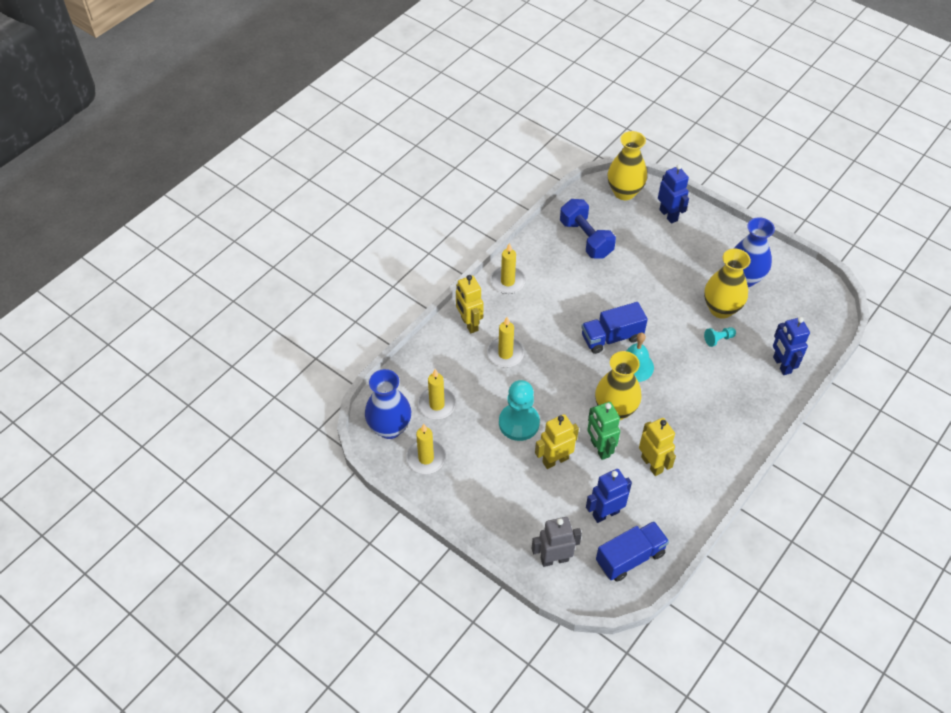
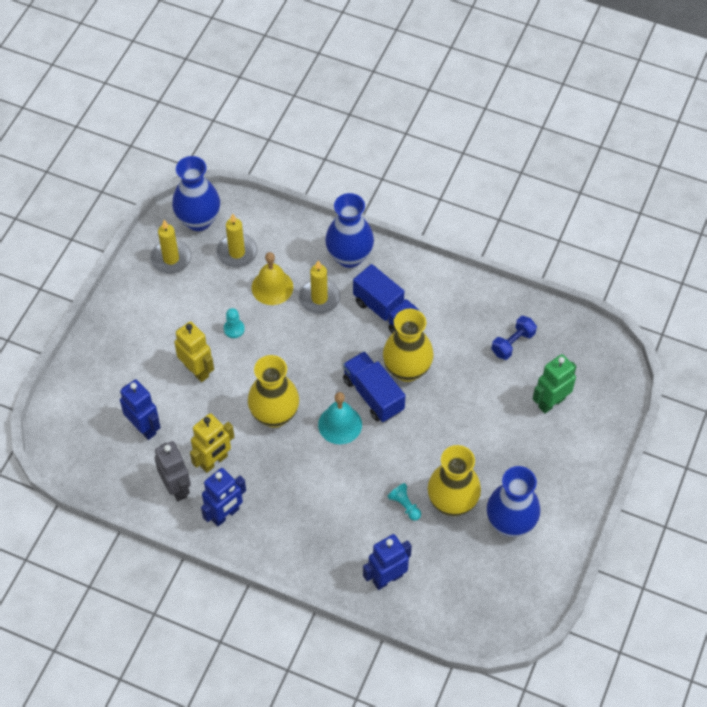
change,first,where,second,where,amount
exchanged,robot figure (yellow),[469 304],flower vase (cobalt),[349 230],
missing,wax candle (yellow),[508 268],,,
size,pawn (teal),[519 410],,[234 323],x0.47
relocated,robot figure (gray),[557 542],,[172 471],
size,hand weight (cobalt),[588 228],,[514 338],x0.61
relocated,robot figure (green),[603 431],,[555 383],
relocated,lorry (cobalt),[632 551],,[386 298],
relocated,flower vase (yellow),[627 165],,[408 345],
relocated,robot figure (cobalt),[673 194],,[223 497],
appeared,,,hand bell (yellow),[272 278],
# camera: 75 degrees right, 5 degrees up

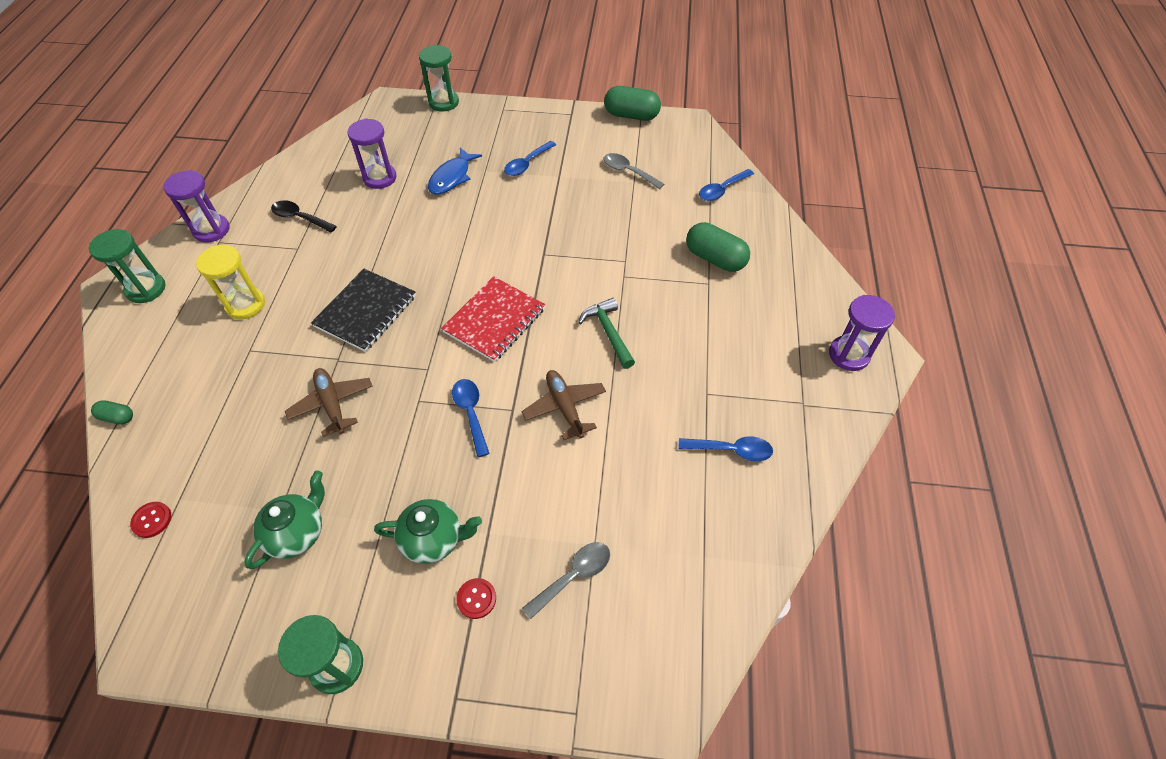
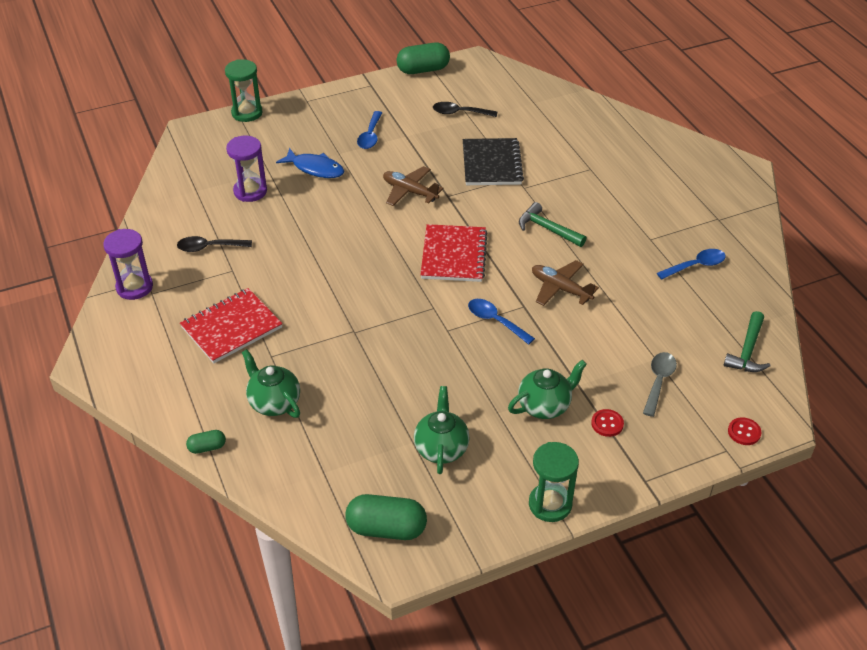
change,first,where,second,where,amount
missing,hourglass (green),[127 266],,,
relocated,button (crimson),[150 520],,[744 431],
exchanged,hourglass (yellow),[230 282],notebook (crimson),[231 326],
relocated,aeroplane (dark brown),[328 402],,[413 186],
relocated,notebook (jet-black),[363 310],,[493 161],
spun,toy fish (cobalt),[455 171],,[310 163],60 degrees counterclockwise
colour,teaspoon (gray),[634 171],teaspoon (jet-black),[465 109],
relocated,capsule (green),[718 247],,[386 517],
missing,teaspoon (cobalt),[726 185],,,
missing,hourglass (violet),[862 333],,,
appeared,,,china teapot (green),[271 383],
appeared,,,carpenter's hammer (green),[747 341],
# camera: 30 degrees left, 10 degrees down

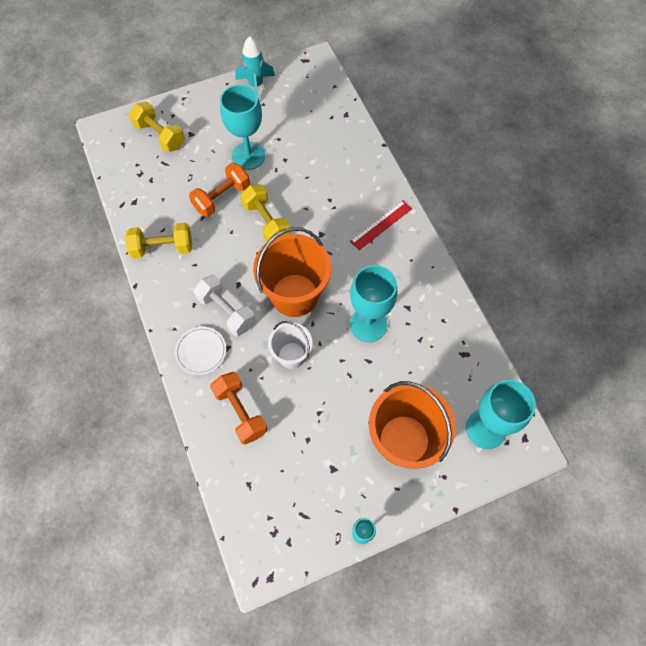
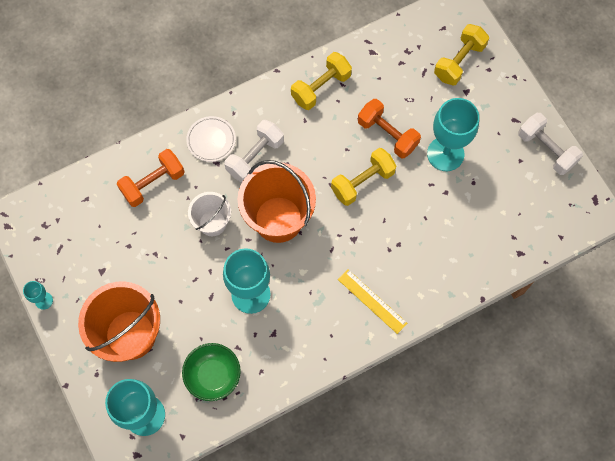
change,first,where,second,where,amount
spun,hand weight (yellow),[158 240],,[321 81],60 degrees clockwise
exchanged,toy rocket (teal),[255 67],hand weight (white),[550 144],
colour,measuring stick (crimson),[381 225],measuring stick (yellow),[372 301],
appeared,,,bowl (green),[211 372],
# camera: 85 degrees right, 5 degrees up

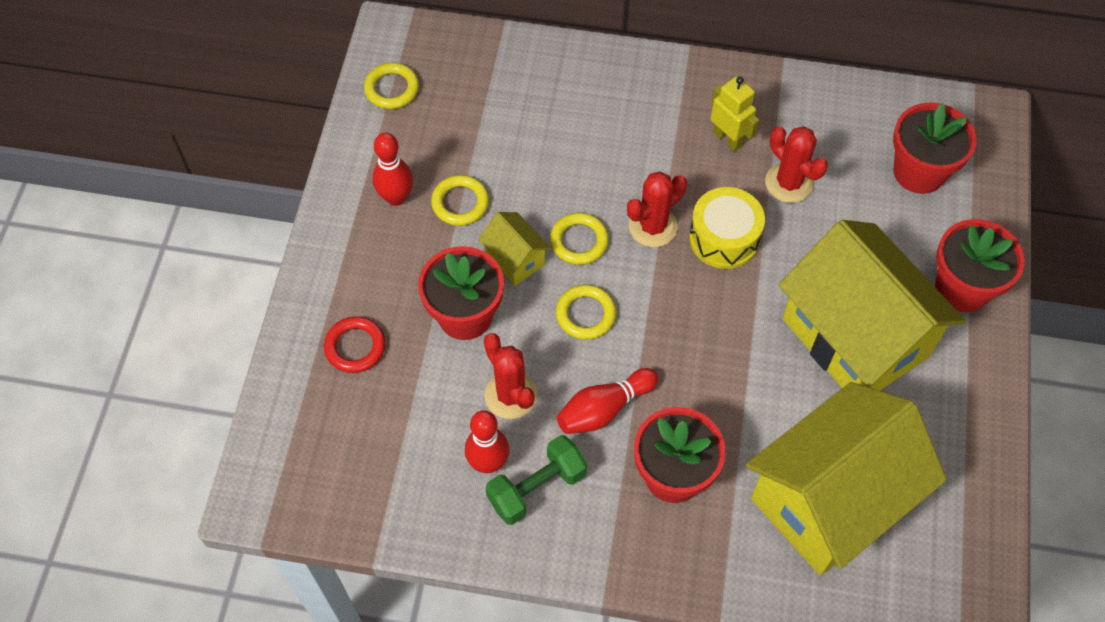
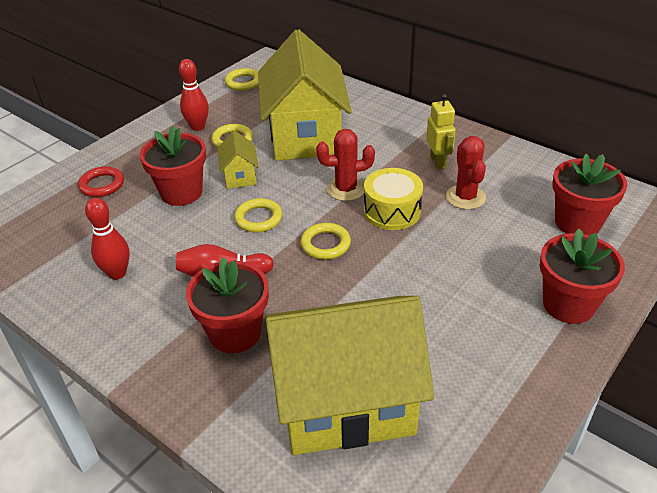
change,first,where,second,where,amount
missing,prickly plant (crimson),[510 376],,,
missing,hand weight (green),[536 480],,,
relocated,hoop (yellow),[579 239],,[325 241],
relocated,house (yellow),[872 305],,[305 95],
# camera: 30 degrees right, 20 degrees down

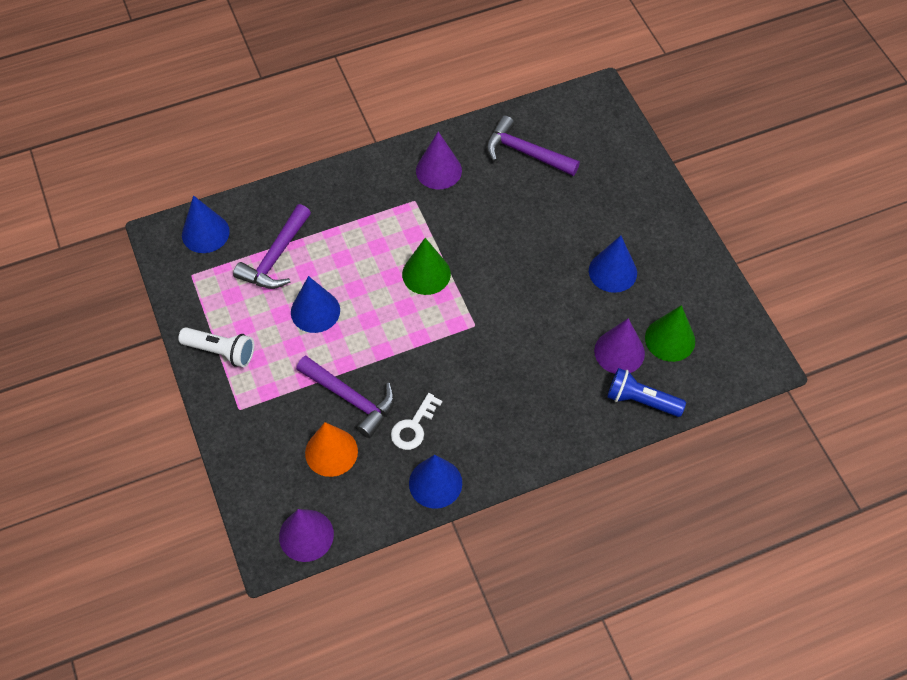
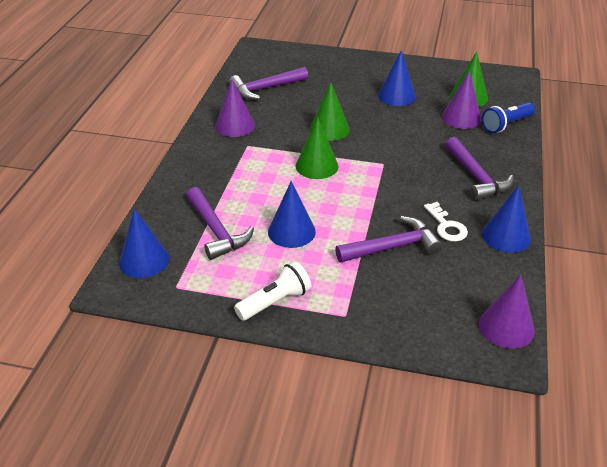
change,first,where,second,where,amount
missing,solid cone (orange-coloured),[331 449],,,
appeared,,,solid cone (green),[330 112],
appeared,,,carpenter's hammer (violet),[479 169],
# camera: 55 degrees left, 20 degrees down

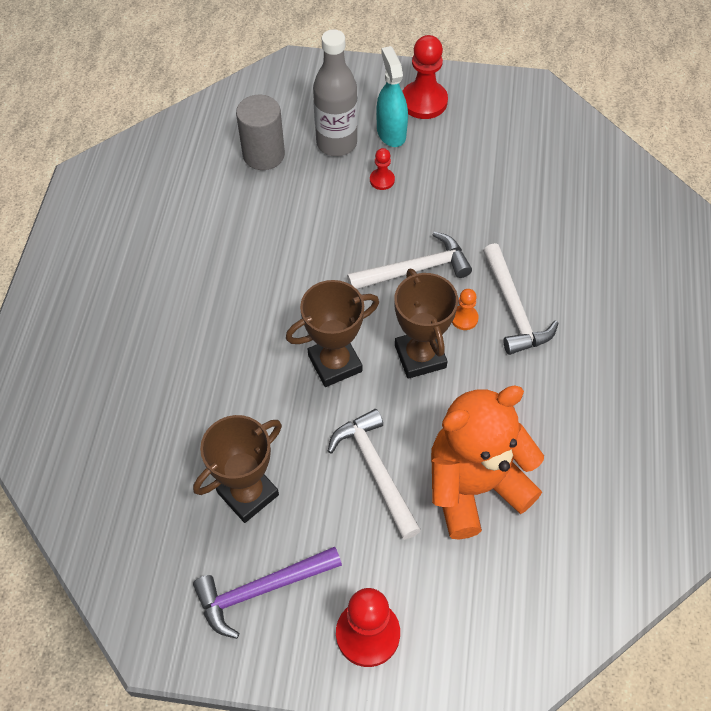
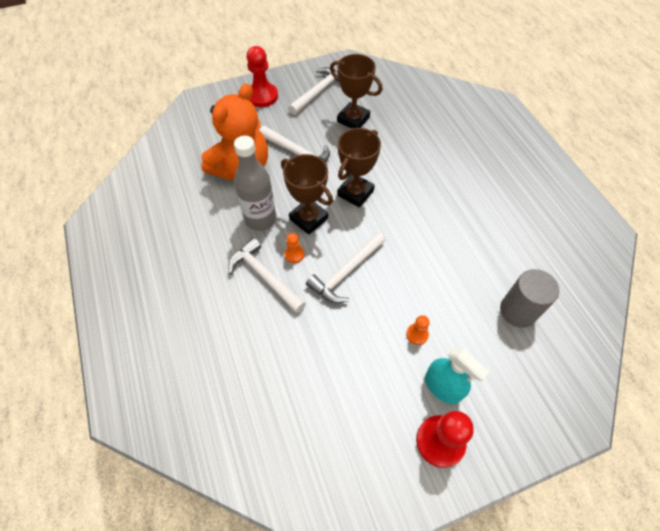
change,first,where,second,where,amount
spun,prize cup (dark brown),[237 469],,[356 91],75 degrees counterclockwise
colour,carpenter's hammer (violet),[267 593],carpenter's hammer (white),[313 91],
relocated,drink bottle (gray),[335 92],,[255 183],
colour,pawn (crimson),[382 169],pawn (orange-coloured),[418 330],
# camera: 150 degrees right, 0 degrees up

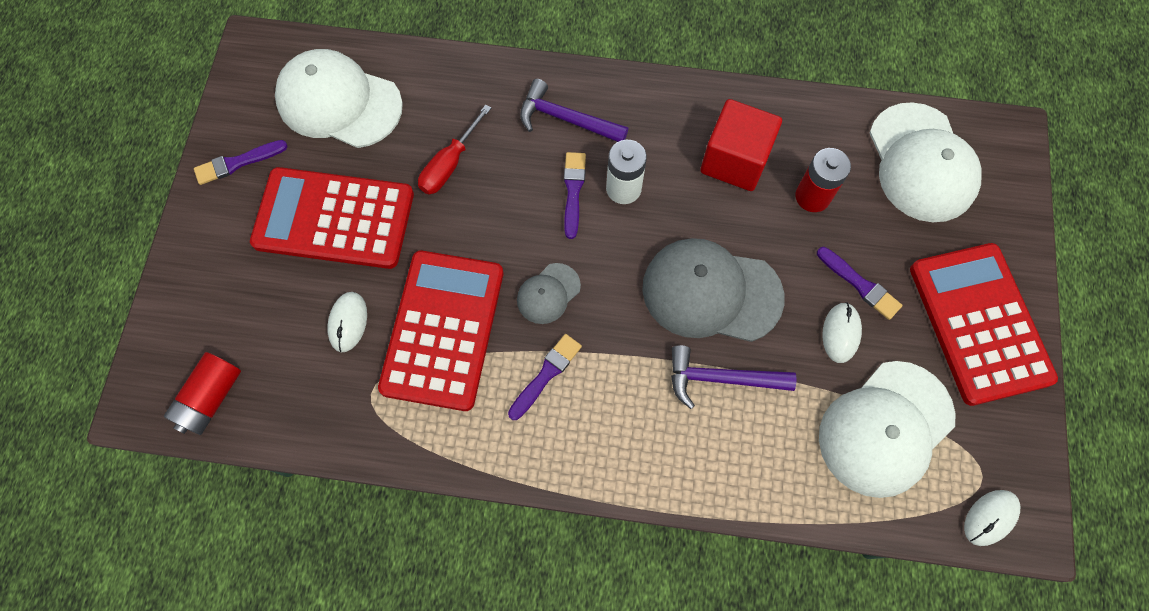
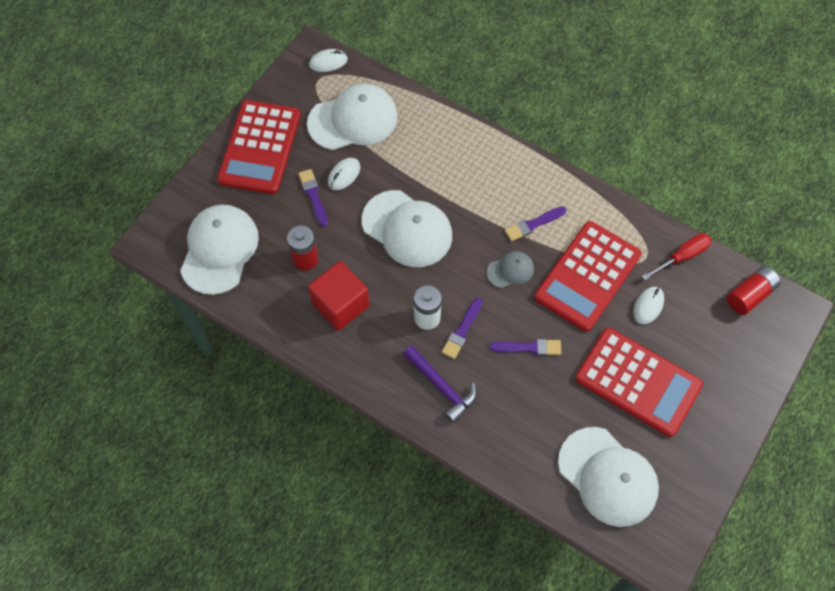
change,first,where,second,where,amount
relocated,paint brush (violet),[241 162],,[525 347],
relocated,flat screwdriver (crimson),[454 149],,[677 256],
colour,peaked cap (gray),[713 290],peaked cap (white),[407 228],
missing,carpenter's hammer (violet),[733 377],,,
# camera: 155 degrees left, 5 degrees down

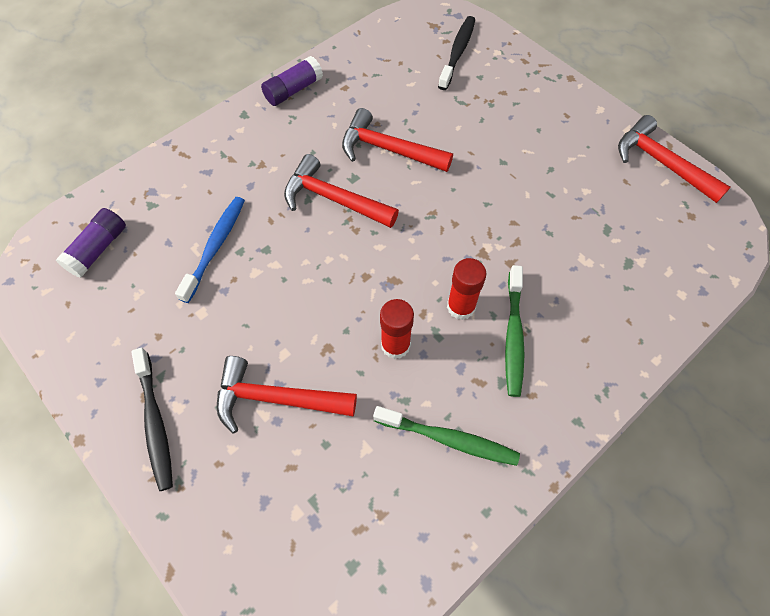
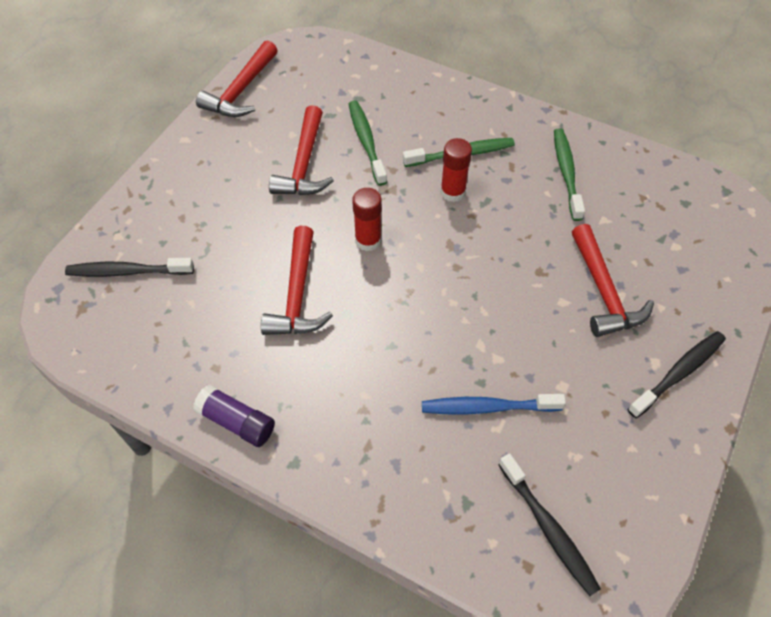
change,first,where,second,where,amount
exchanged,stick of glue (violet),[91 243],dental brush (jet-black),[549 524],
relocated,carpenter's hammer (crimson),[341 191],,[301 150],
relocated,stick of glue (crimson),[397 329],,[367 219],
appeared,,,dental brush (green),[368 143],
# camera: 110 degrees left, 5 degrees down

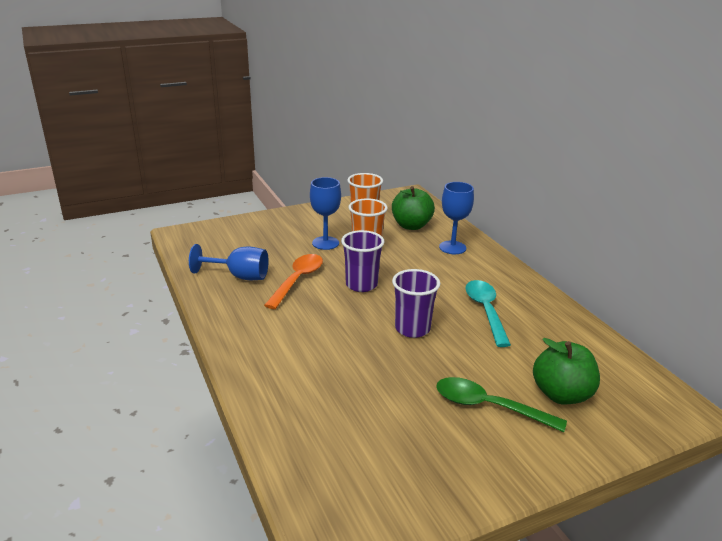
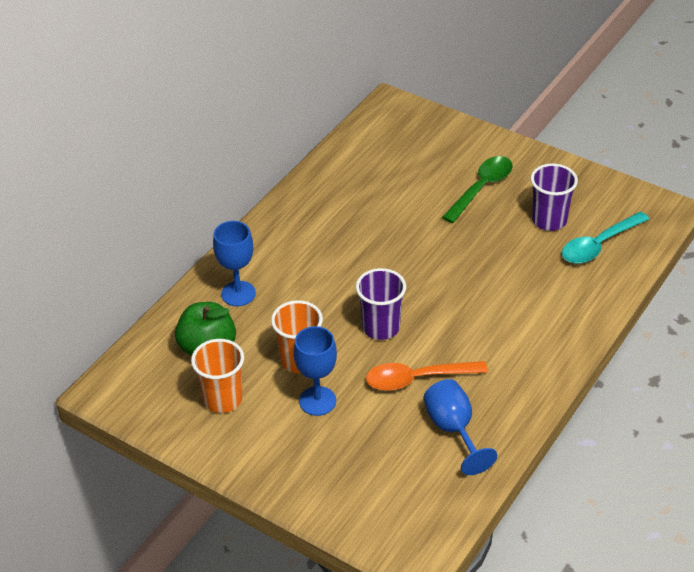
change,first,where,second,where,amount
relocated,cup (violet),[416 303],,[554 197],
spun,teaspoon (green),[501 404],,[477 189],135 degrees counterclockwise
relocated,teaspoon (teal),[488 313],,[605 237],
missing,apple fruit (green),[566 371],,,
# camera: 120 degrees left, 15 degrees up

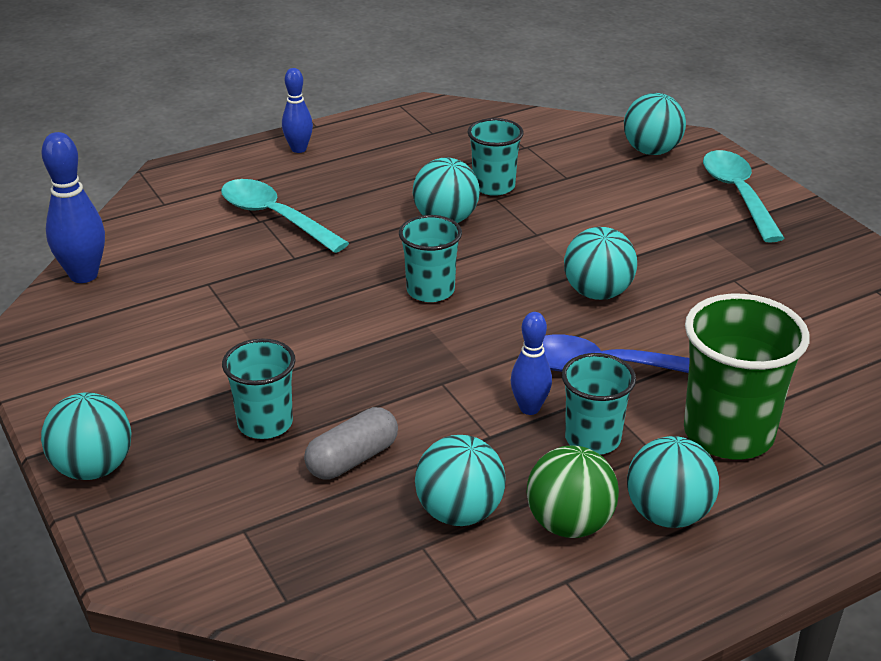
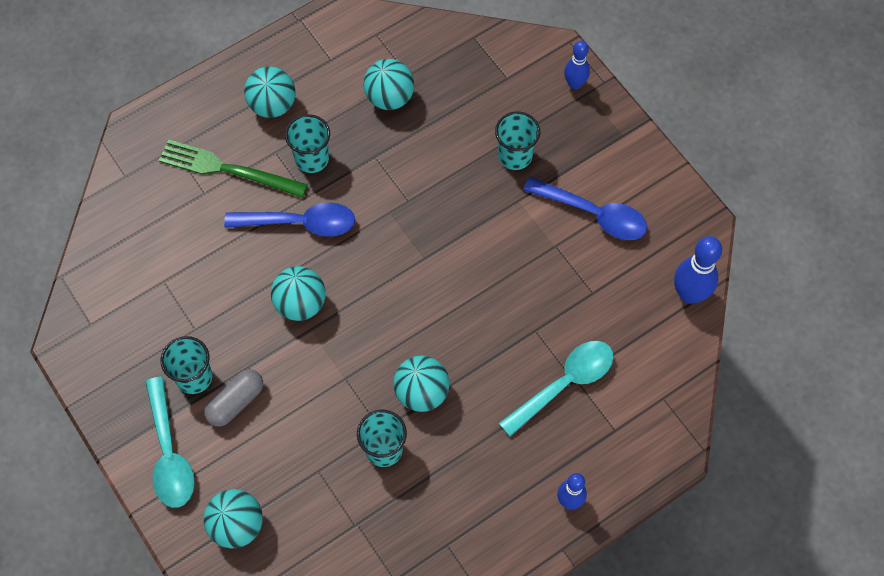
change,first,where,second,where,amount
missing,sphere (teal),[86 436],,,
spun,teaspoon (teal),[285 216],,[556 389],75 degrees counterclockwise
relocated,capsule (gray),[351 443],,[233 398],
relocated,cup (teal),[430 258],,[186 365],
relocated,bowling pin (cobalt),[531 363],,[577 65],
missing,sphere (green),[572 492],,,
exchanged,cup (green),[747 376],table fork (green),[233 168],
appeared,,,teaspoon (cobalt),[585 208],
# camera: 175 degrees right, 30 degrees up

